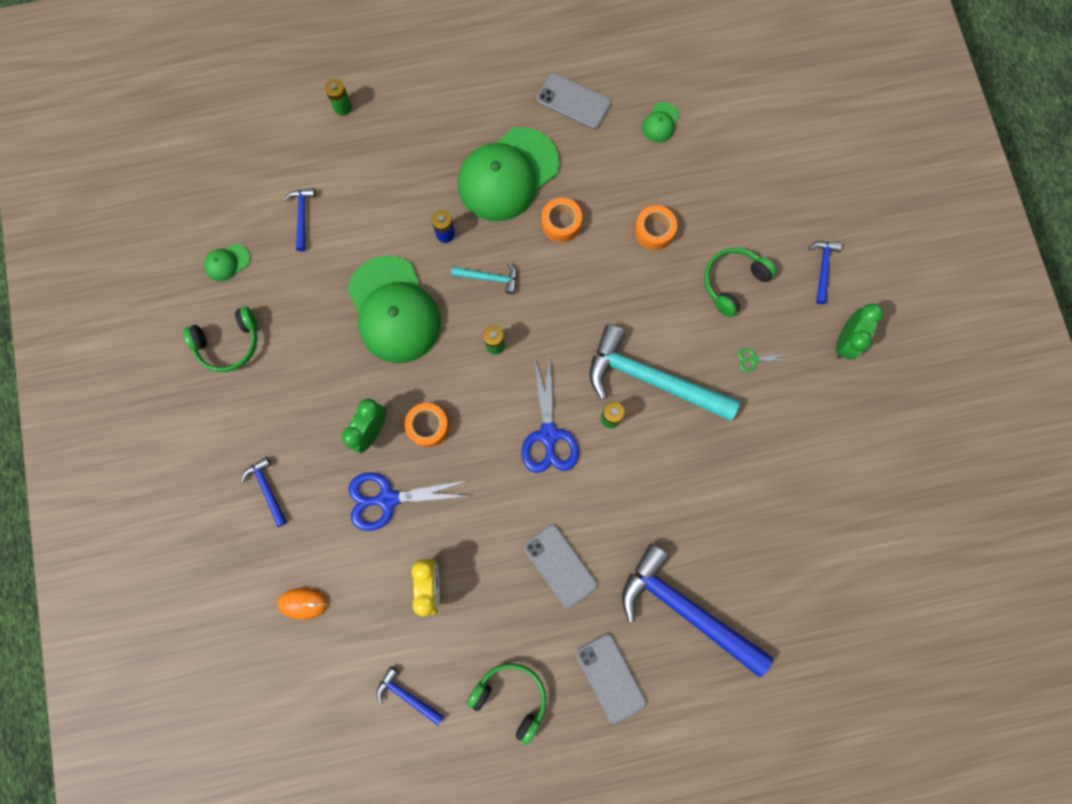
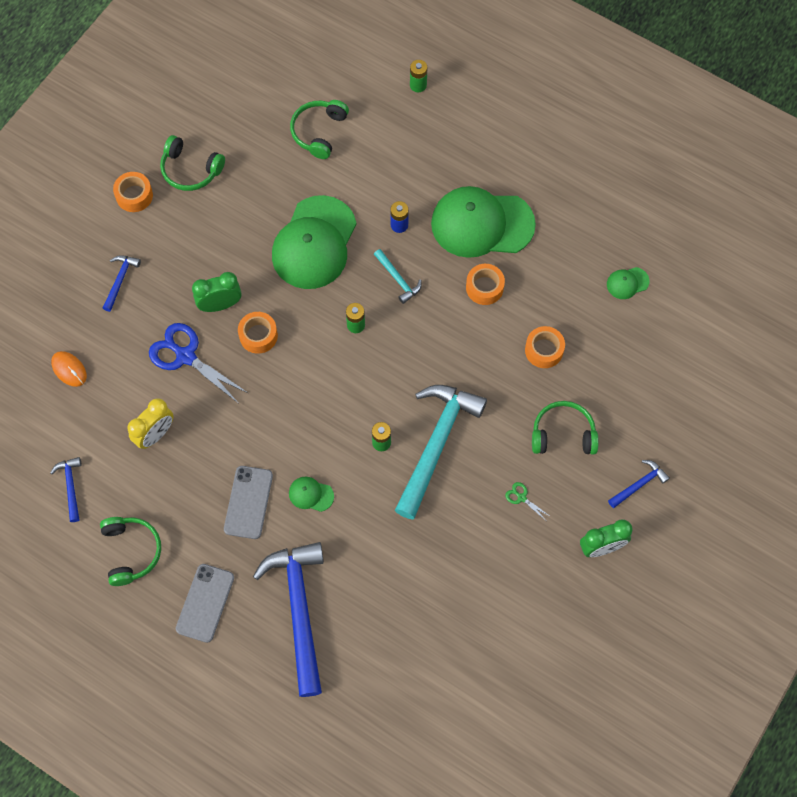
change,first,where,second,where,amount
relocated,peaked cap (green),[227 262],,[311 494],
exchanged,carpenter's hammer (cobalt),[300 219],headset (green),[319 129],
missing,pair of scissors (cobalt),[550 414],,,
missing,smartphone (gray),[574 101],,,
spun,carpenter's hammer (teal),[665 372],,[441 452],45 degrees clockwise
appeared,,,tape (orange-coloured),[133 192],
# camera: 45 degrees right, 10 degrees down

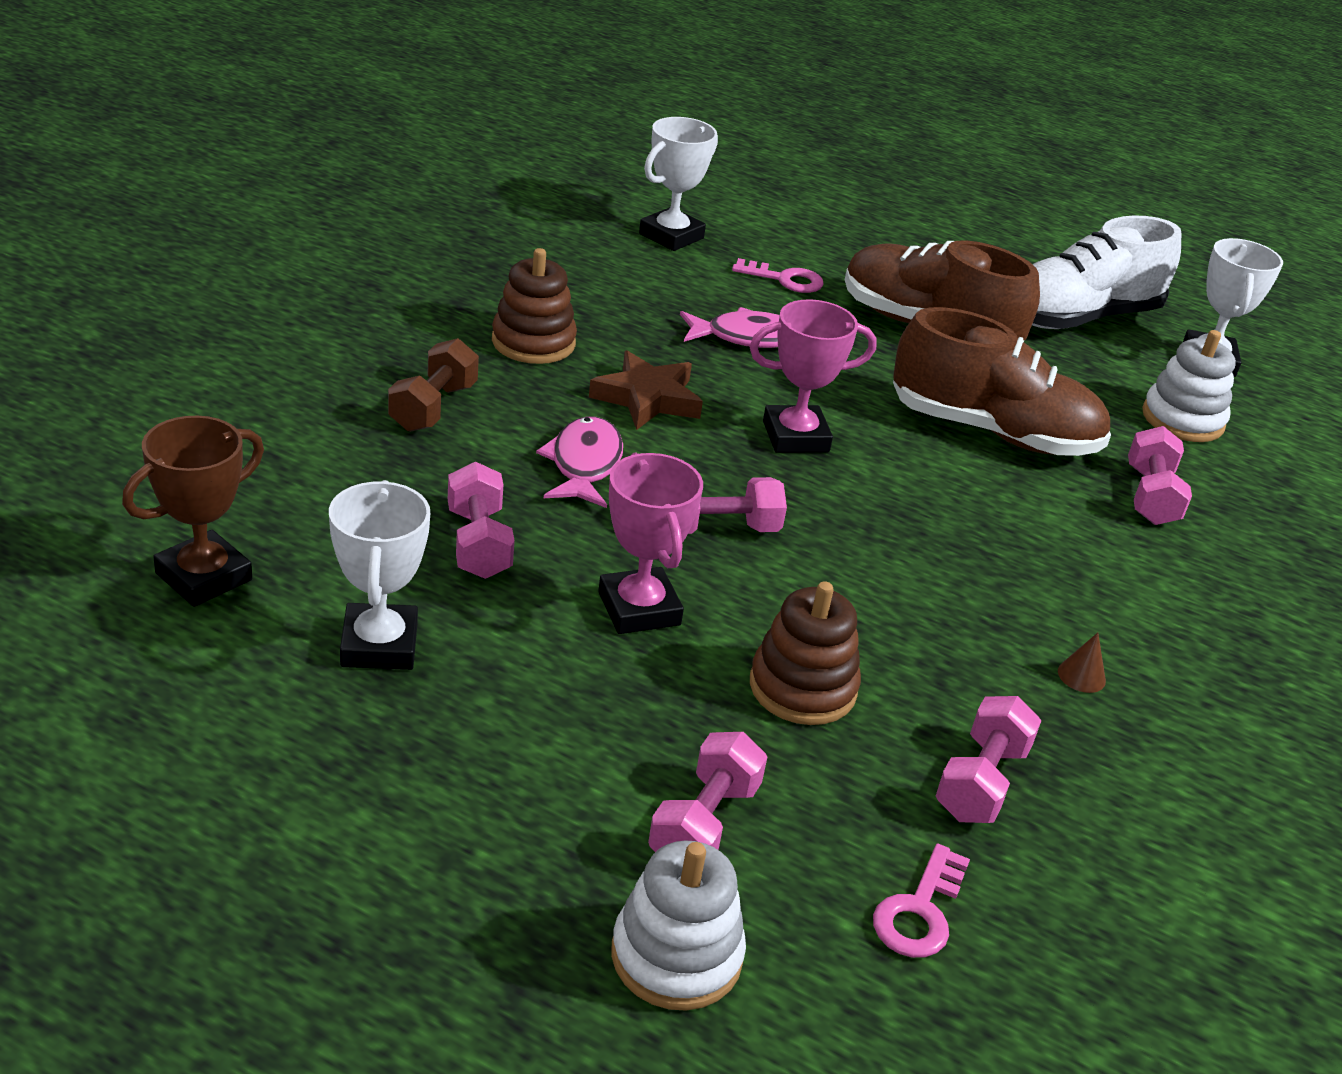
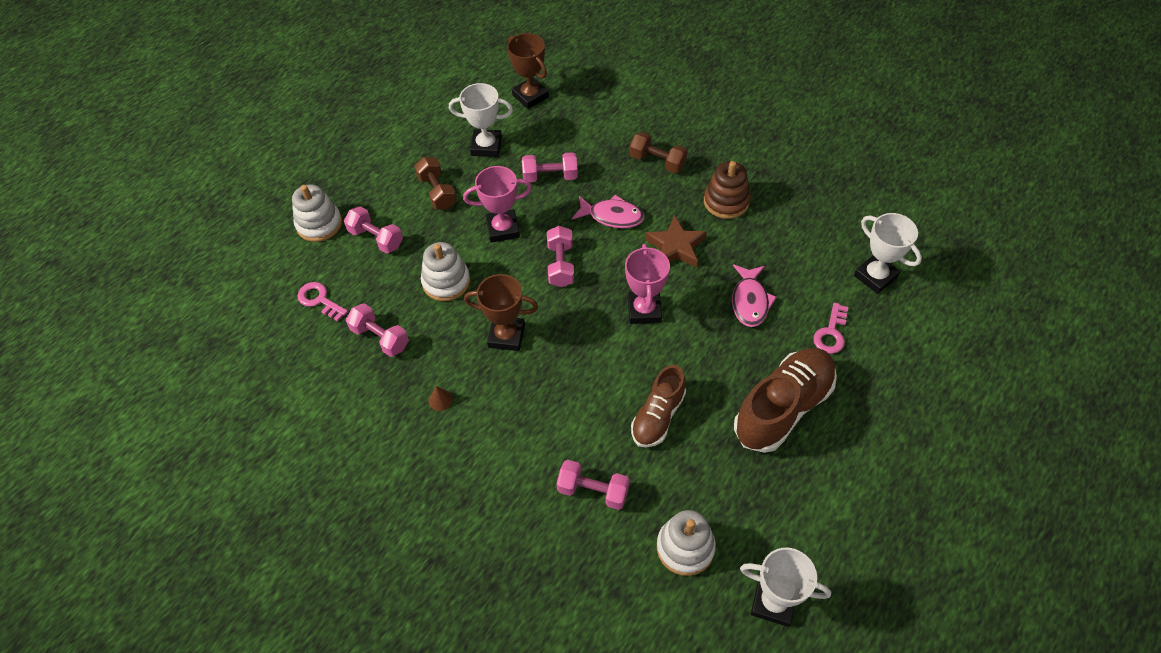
change,first,where,second,where,amount
colour,stacking toy (dark brown),[805 653],stacking toy (white),[445 271],
size,lace-up shoe (dark brown),[1002 381],,[658 406],x0.62
missing,lace-up shoe (white),[1106 272],,,
appeared,,,hand weight (dark brown),[435 183],
appeared,,,prize cup (dark brown),[501 312],
# camera: 105 degrees right, 20 degrees up

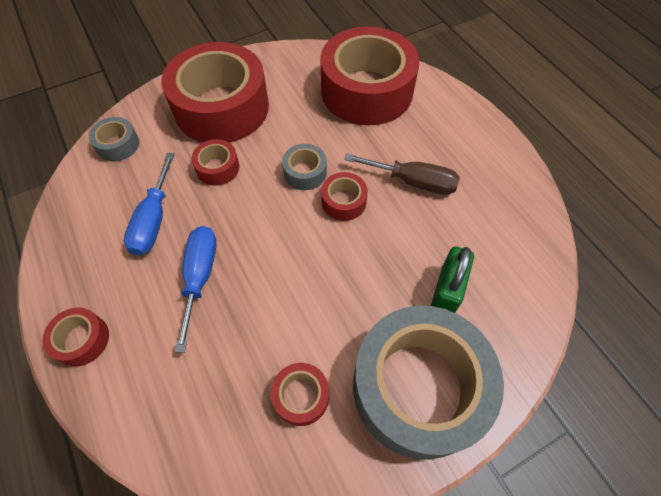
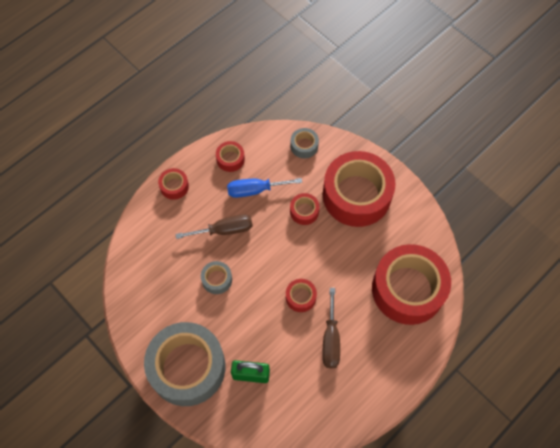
change,first,where,second,where,amount
colour,flat screwdriver (cobalt),[196 289],flat screwdriver (dark brown),[214 226],
relocated,tape (crimson),[300 394],,[230 156],
relocated,tape (gray),[304 167],,[216 277],
# camera: 75 degrees right, 5 degrees up

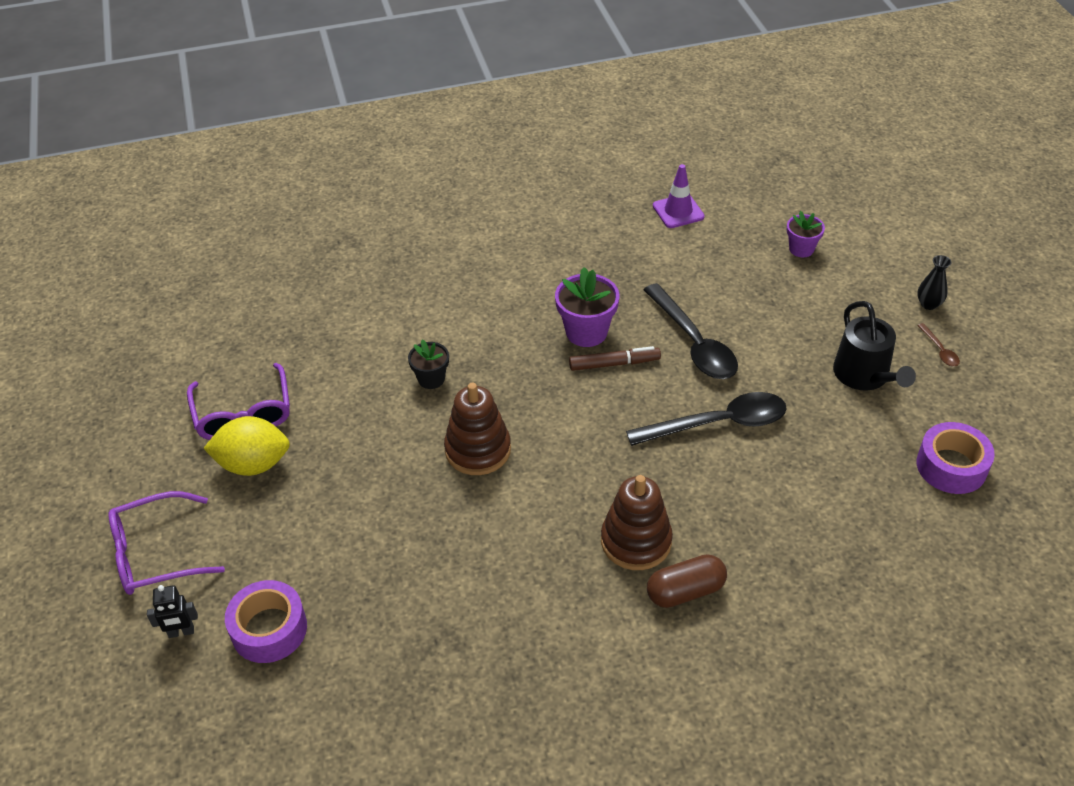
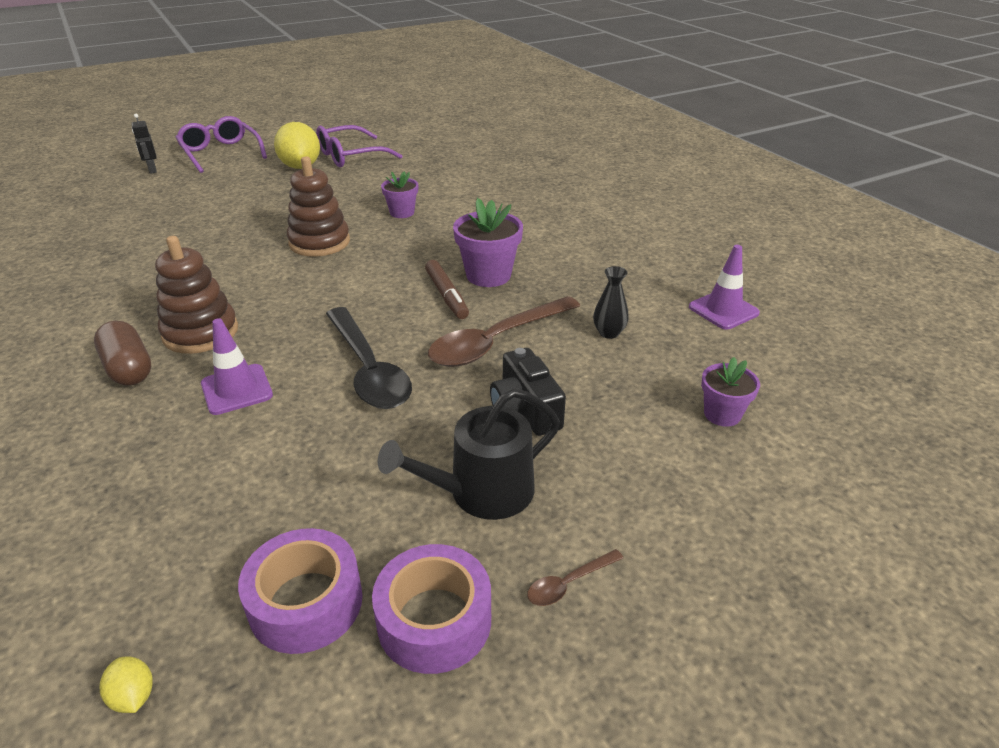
change,first,where,second,where,amount
relocated,tape (violet),[266 621],,[431 609],
colour,flower pot (jet-black),[428 364],flower pot (violet),[399 194],
colour,teaspoon (jet-black),[690 331],teaspoon (dark brown),[504 331],
relocated,flower vase (jet-black),[934 282],,[611 302],
appeared,,,lemon (yellow),[126 684],
appeared,,,road cone (violet),[237 366],
appeared,,,photo camera (jet-black),[528 392],
# camera: 75 degrees right, 10 degrees down

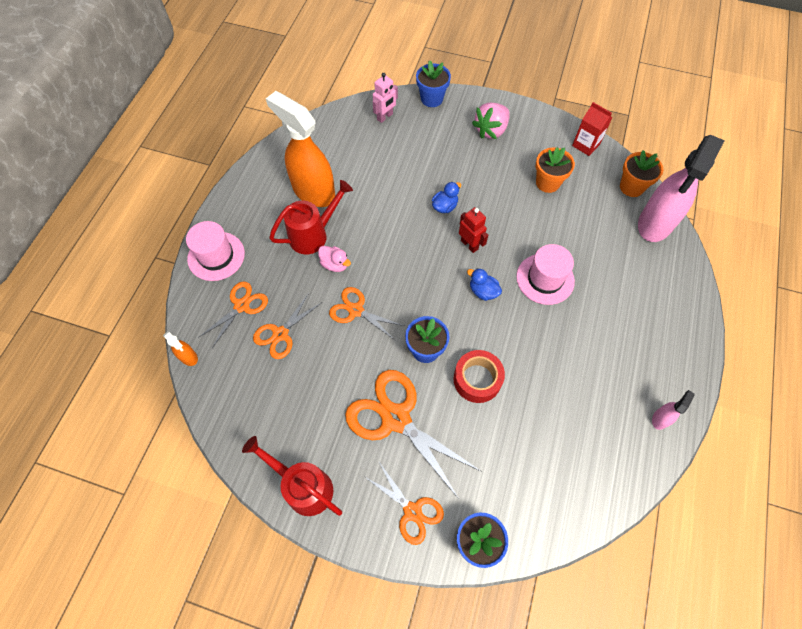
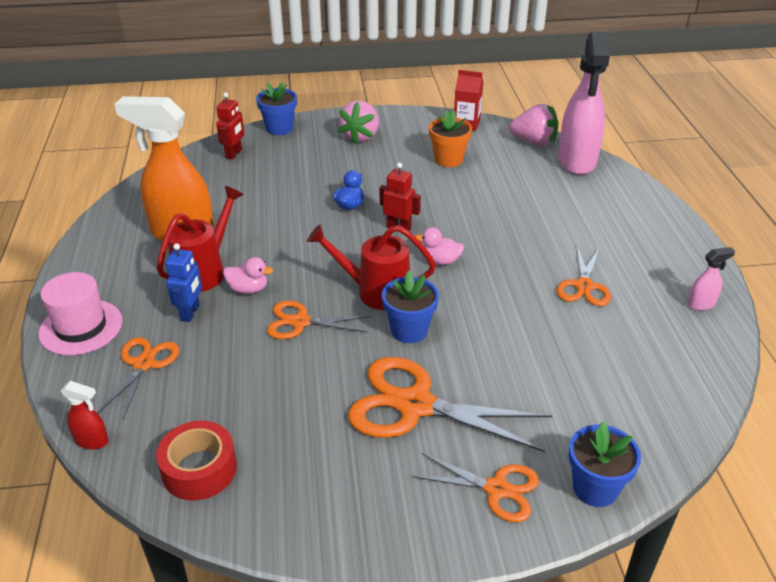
change,first,where,second,where,amount
colour,sprayer (orange-coloured),[180 348],sprayer (crimson),[84 415],
relocated,sprinkling can (crimson),[292 476],,[371 267],
relocated,pair of scissors (orange-coloured),[287 326],,[583 276],
colour,robot figure (rosy),[385 98],robot figure (crimson),[230 125],
relocated,tape (crimson),[479 376],,[196 461],
colour,duck (cobalt),[484 284],duck (rosy),[439 246],
missing,tall hat (rosy),[545 274],,,
exchanged,flower pot (orange-coloured),[641 173],strawberry (rosy),[533 125],
spun,sprayer (rosy),[673 410],,[711 279],60 degrees clockwise
appeared,,,robot figure (cobalt),[183 282],
# camera: 25 degrees left, 25 degrees down

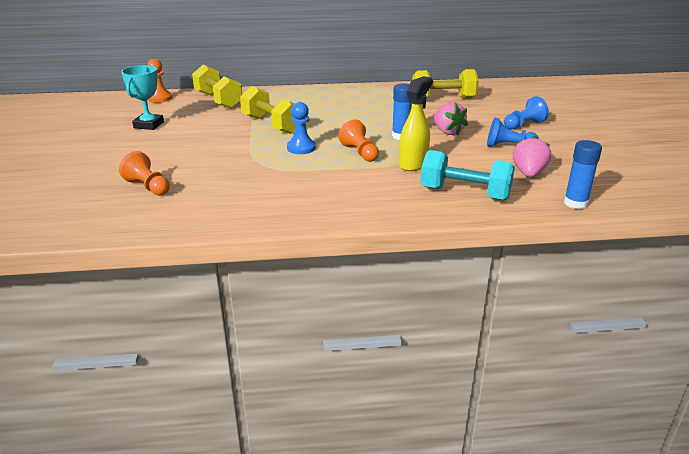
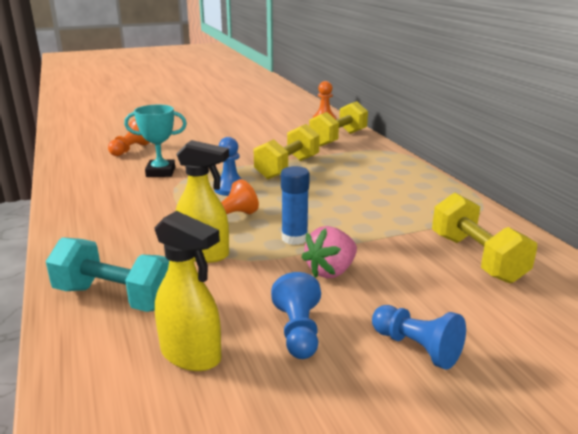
change,first,where,second,where,amount
relocated,prize cup (teal),[142 97],,[155 141],
spun,hand weight (teal),[467 175],,[107 274],75 degrees counterclockwise
exchanged,strawberry (rosy),[532 156],sprayer (yellow),[188 291],
missing,stick of glue (cobalt),[583 174],,,
# camera: 75 degrees right, 5 degrees down

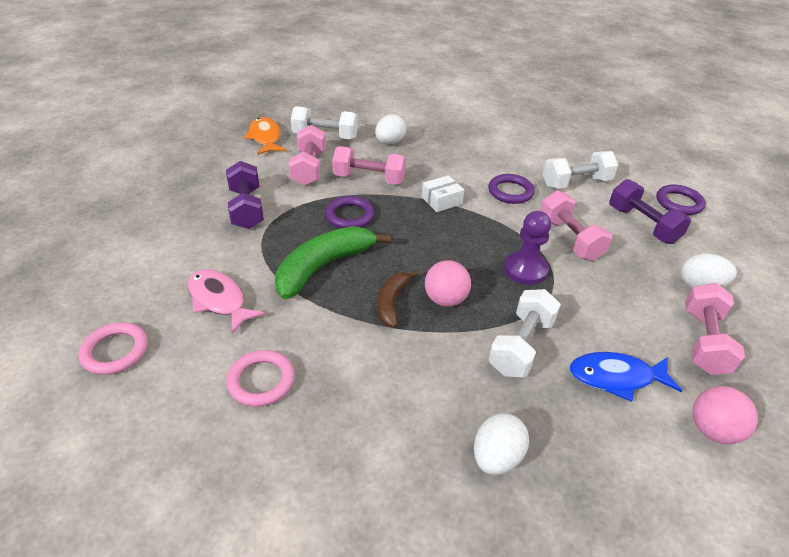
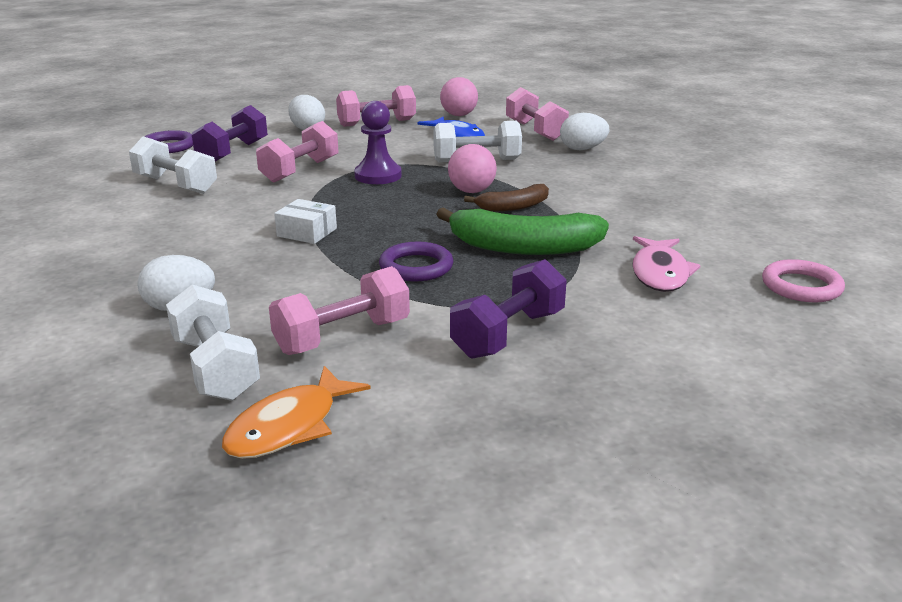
change,first,where,second,where,amount
missing,hoop (rosy),[260 378],,,
relocated,hand weight (rosy),[369 165],,[537 114],
missing,hoop (violet),[511 189],,,
# camera: 125 degrees left, 15 degrees down

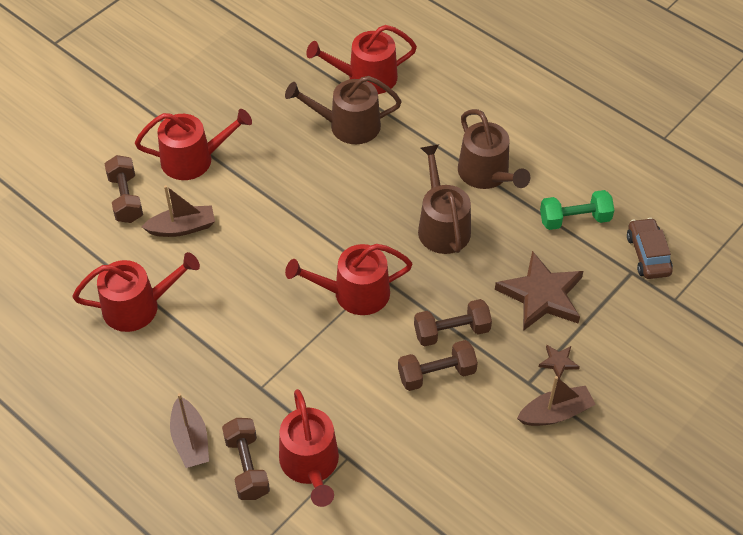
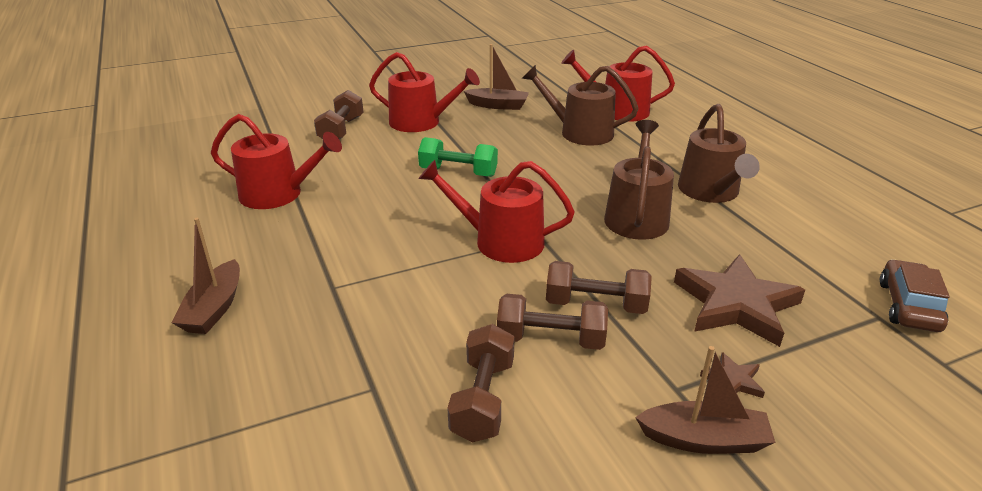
change,first,where,second,where,amount
relocated,toy boat (dark brown),[178 211],,[496 77],
relocated,hand weight (dark brown),[246 459],,[481 383],
missing,sprinkling can (crimson),[309 448],,,
relocated,hand weight (green),[577 210],,[458 157],
# camera: 25 degrees right, 20 degrees down

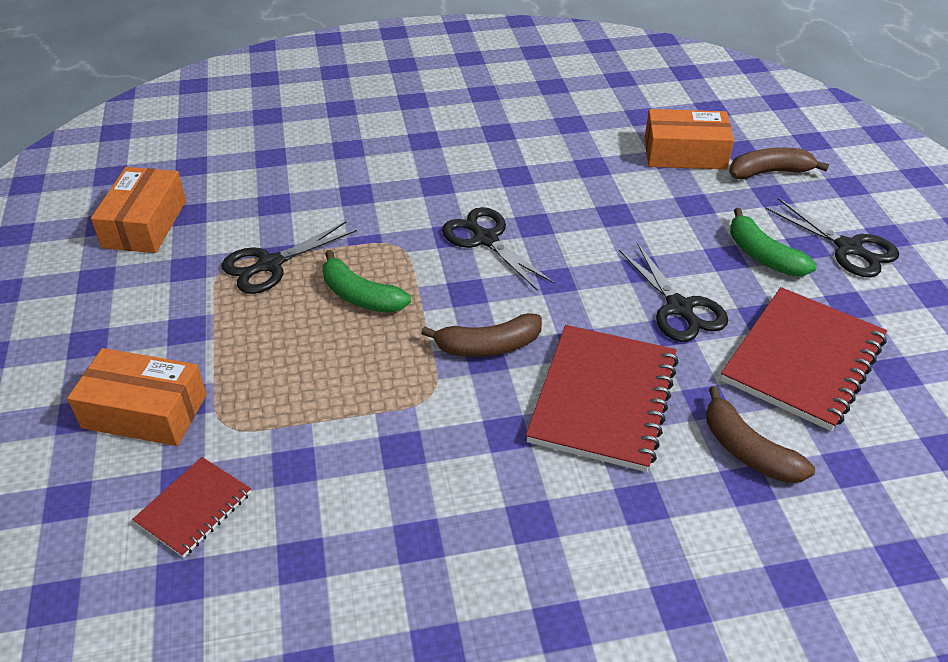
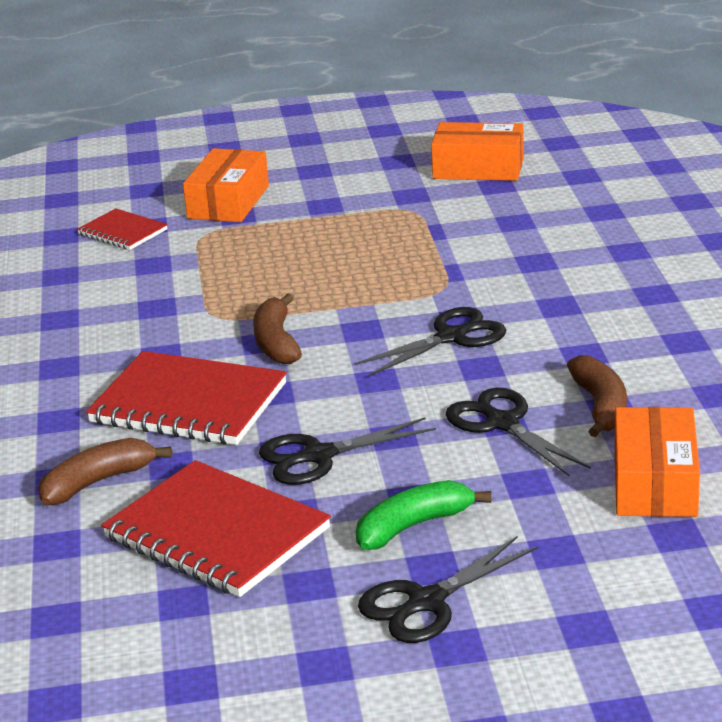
change,first,where,second,where,amount
relocated,pair of scissors (jet-black),[289 257],,[518 431],
missing,toy banana (green),[367 281],,,
relocated,toy banana (dark brown),[779 163],,[597 396],
# camera: 95 degrees right, 15 degrees down

